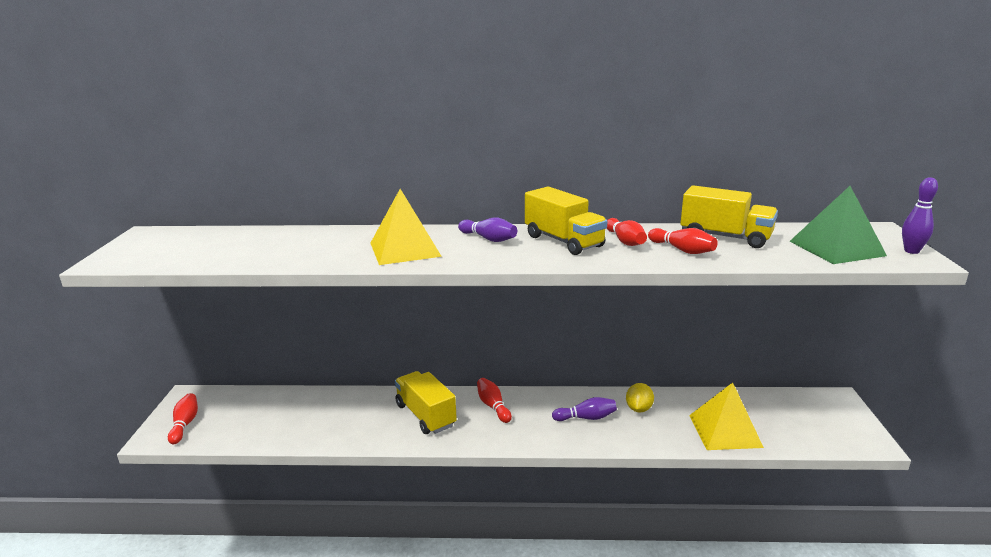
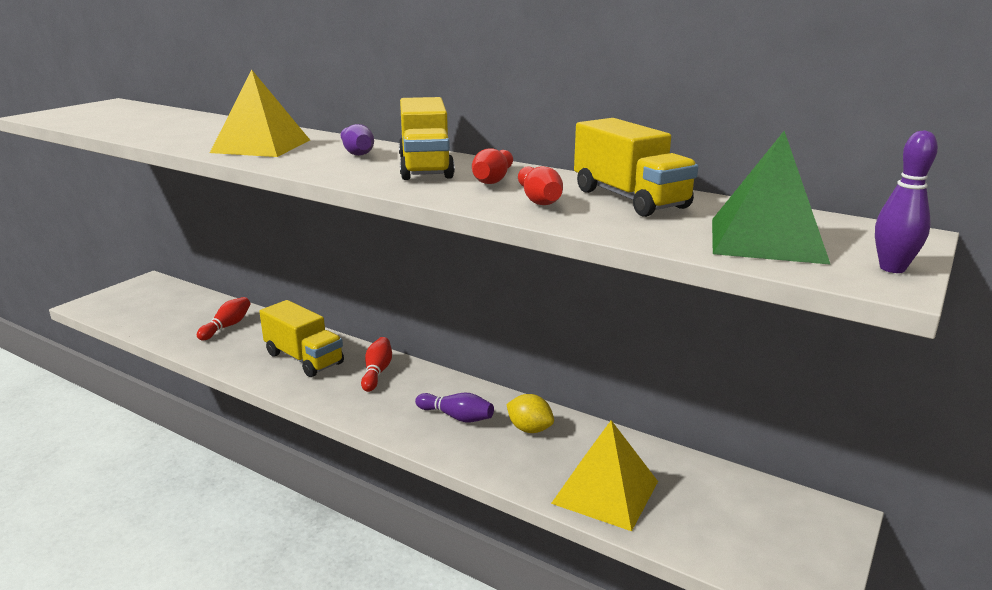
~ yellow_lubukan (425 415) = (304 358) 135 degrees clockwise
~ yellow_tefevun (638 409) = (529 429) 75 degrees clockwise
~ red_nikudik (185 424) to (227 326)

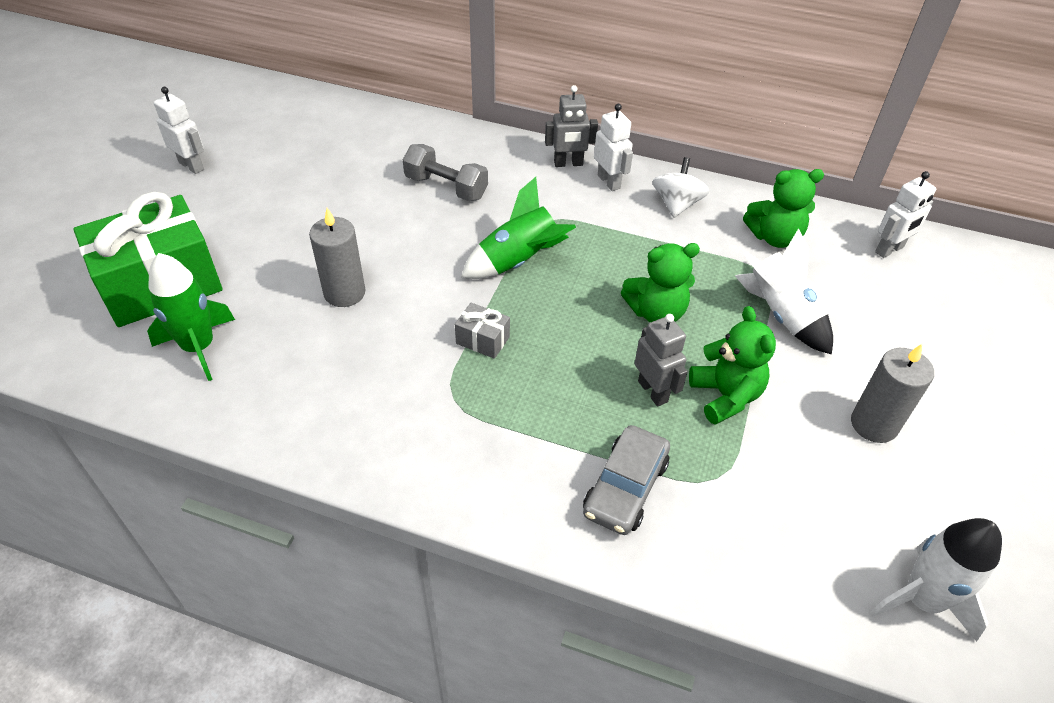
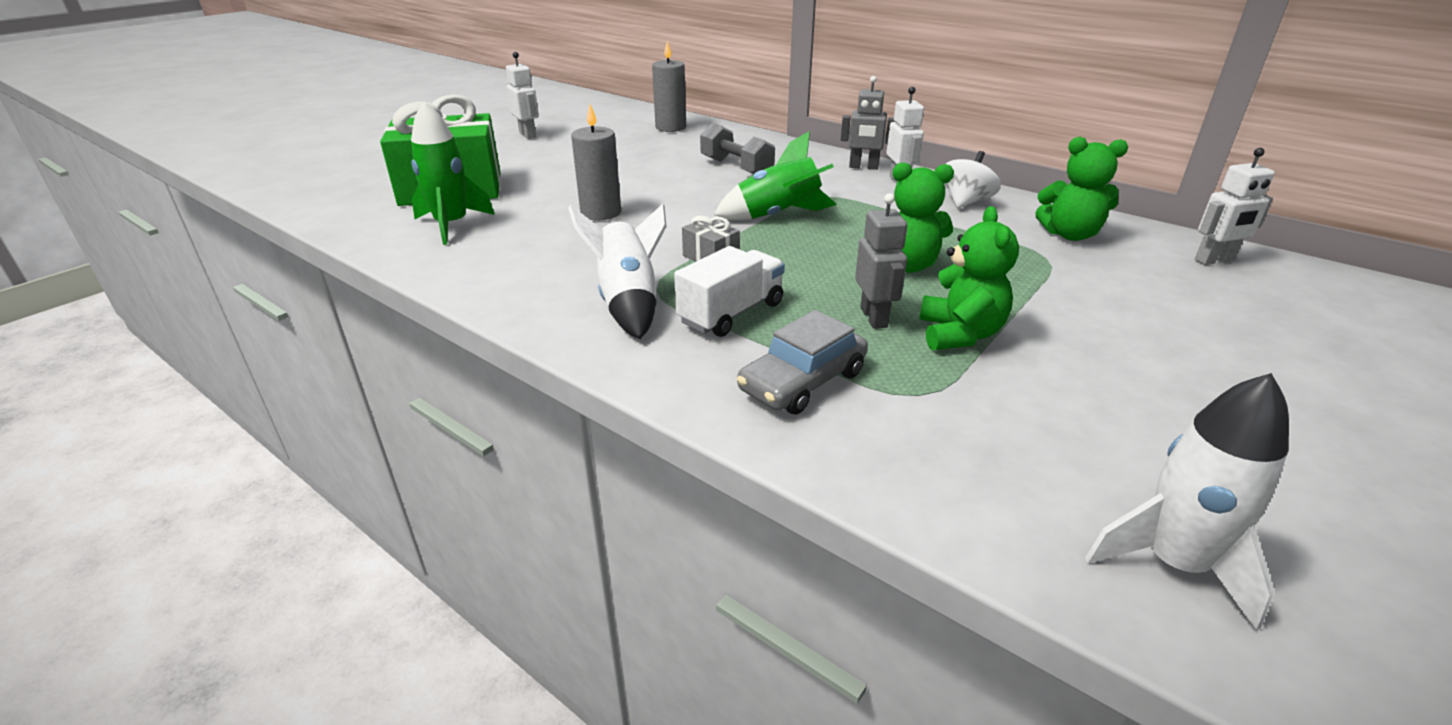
~ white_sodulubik (781 315) to (628 303)
~ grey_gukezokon (874 424) to (670 127)
+ white_lubukan (731 313)

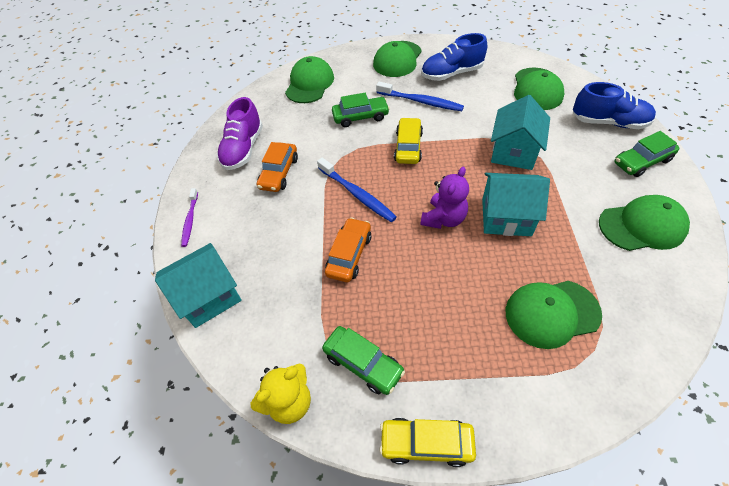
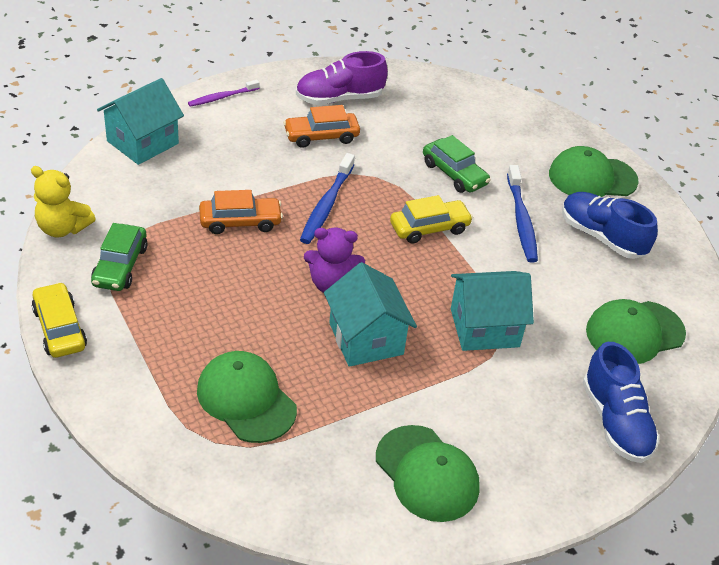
- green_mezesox (309 84)
- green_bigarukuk (641 161)
~ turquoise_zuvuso (209 296) = (143 142) 75 degrees counterclockwise

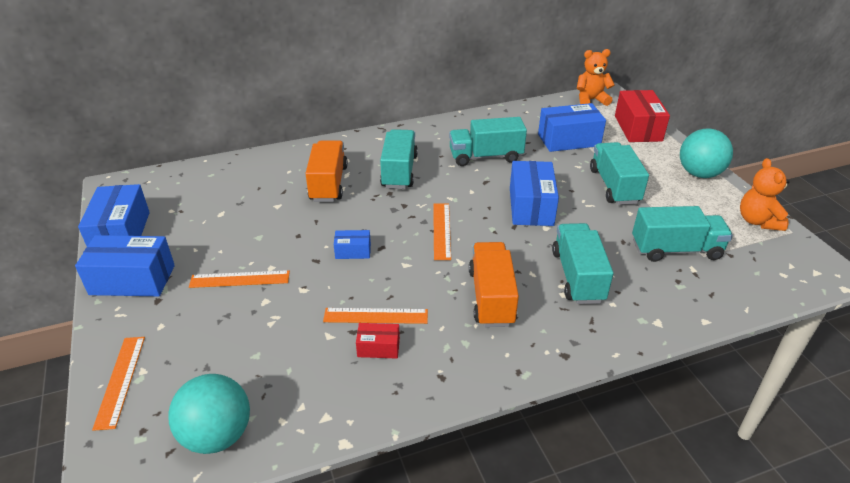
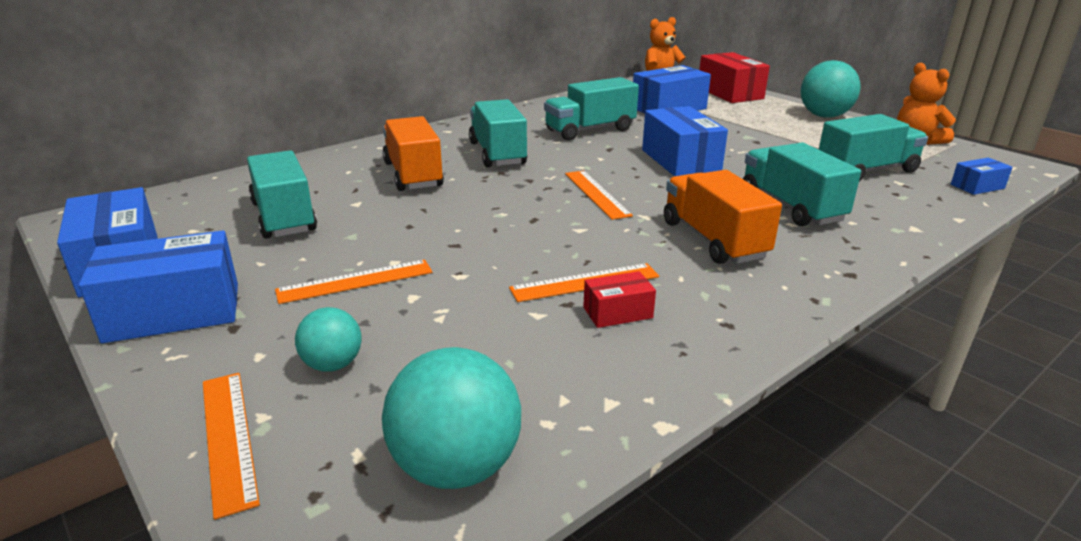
~ turquoise_lubukan (614 186) to (284 217)
~ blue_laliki (353 251) to (977 186)
+ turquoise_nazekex (333 365)

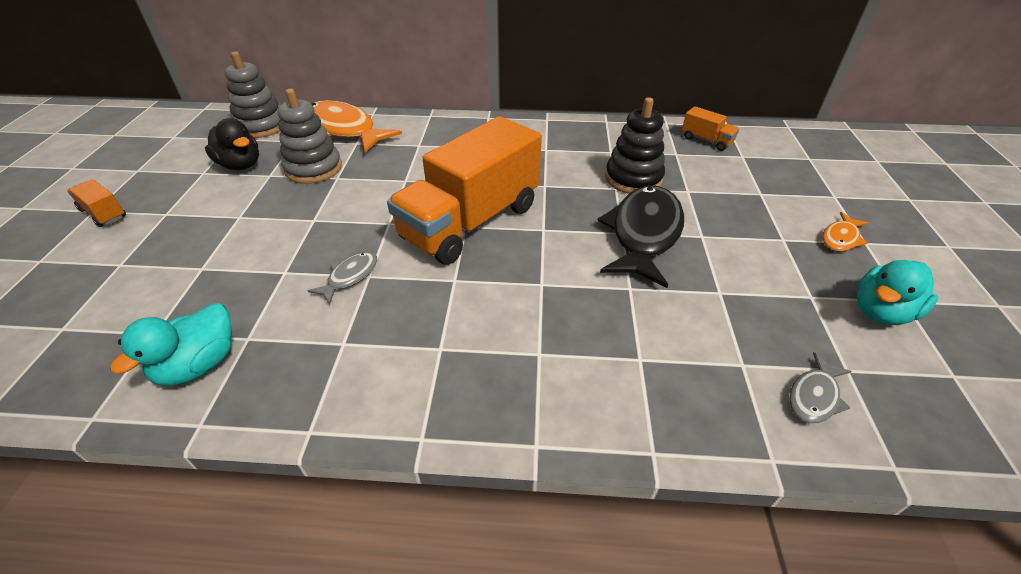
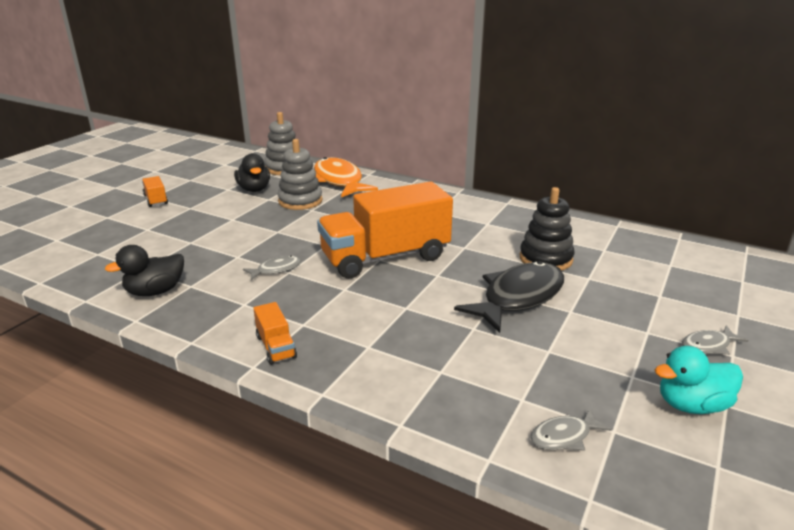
~ orange_lubukan (706 140) to (276 347)
~ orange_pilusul (840 238) to grey_pilusul (708 346)
~ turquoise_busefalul (199 365) to black_busefalul (155 291)

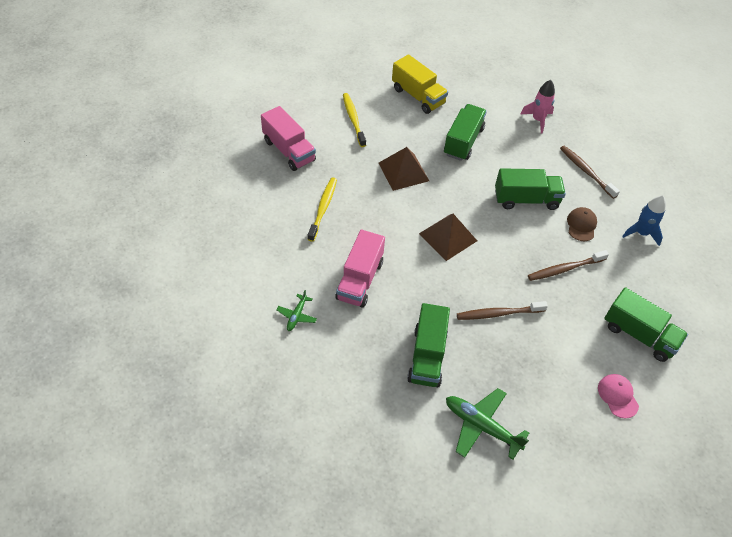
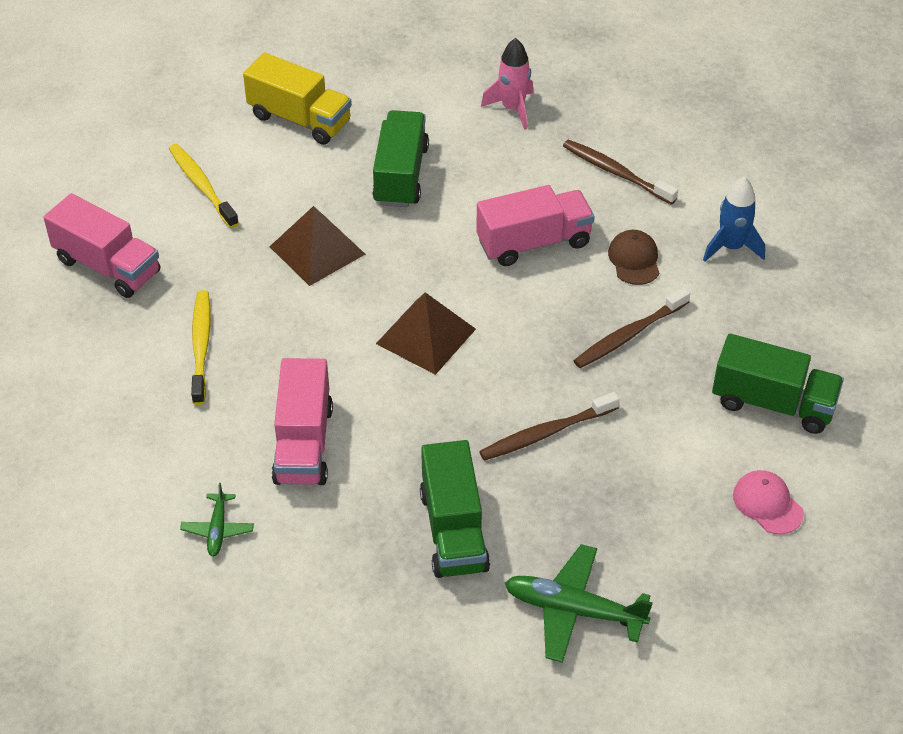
~ green_lubukan (526 199) to pink_lubukan (533 242)

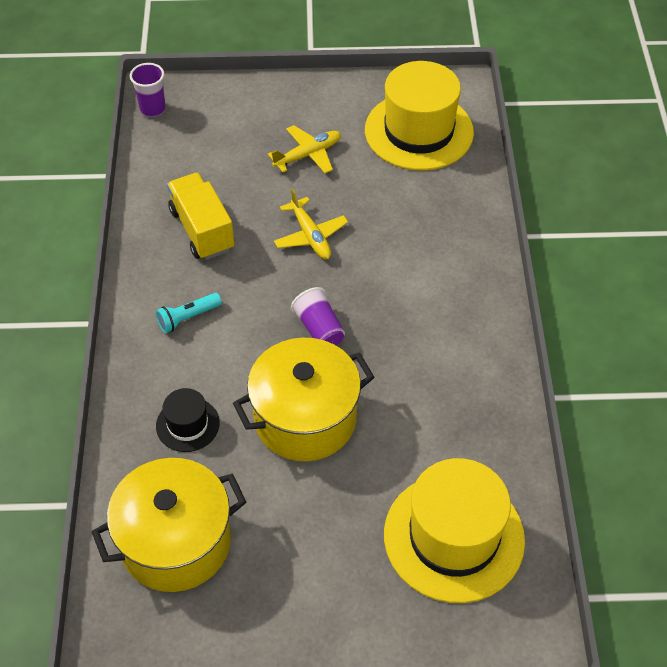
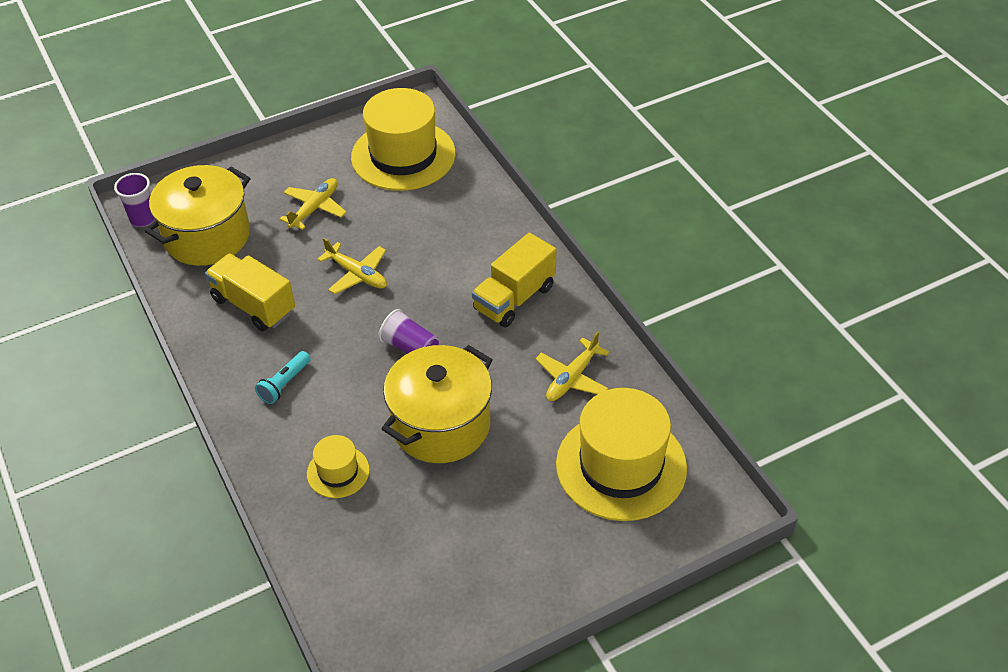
~ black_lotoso (187 424) to yellow_lotoso (338 472)
~ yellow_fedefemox (176 542) to (207 236)
+ yellow_lubukan (514 298)
+ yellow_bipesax (572 378)

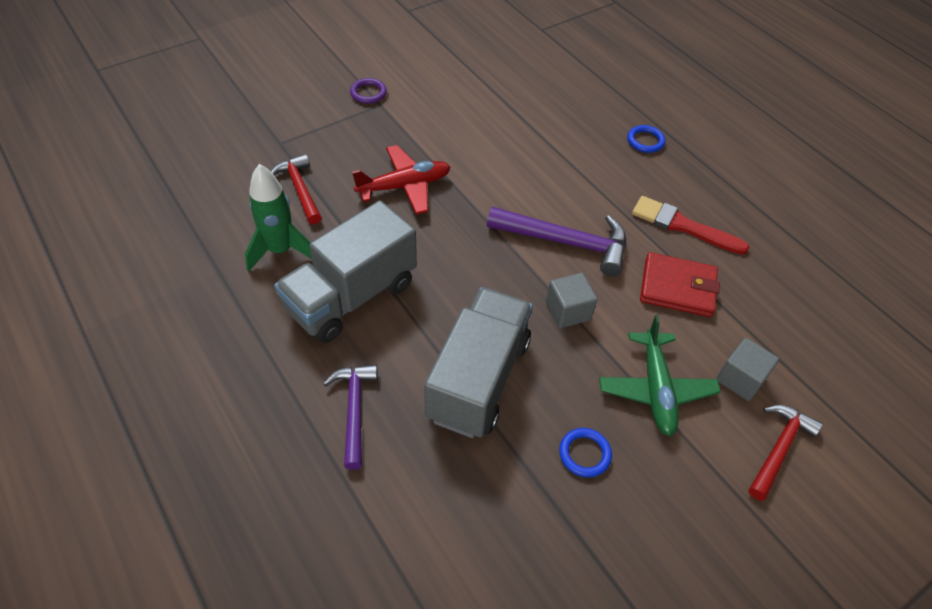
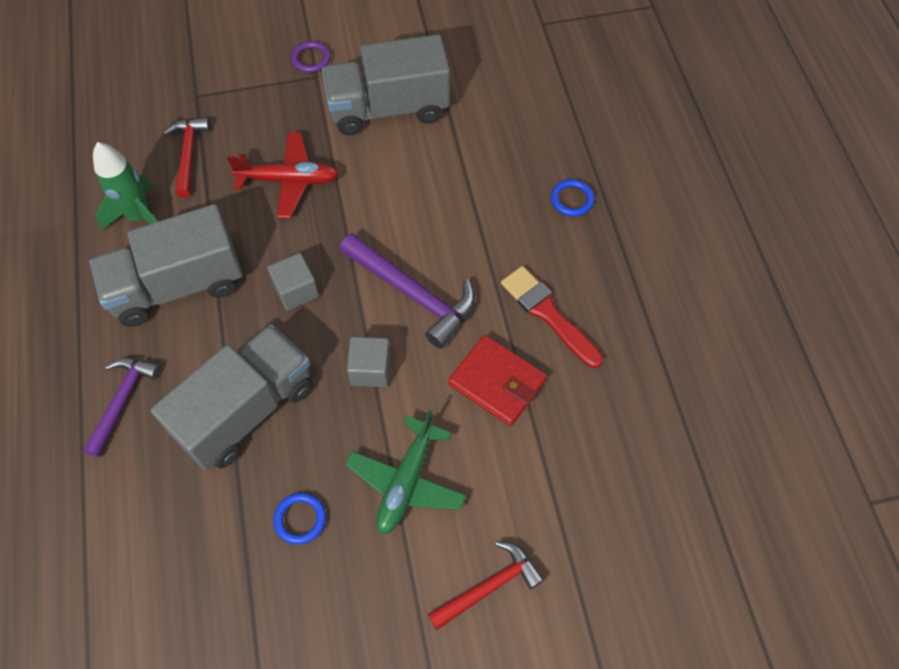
~ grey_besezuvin (740 379) to (296 291)
+ grey_lubukan (388 109)

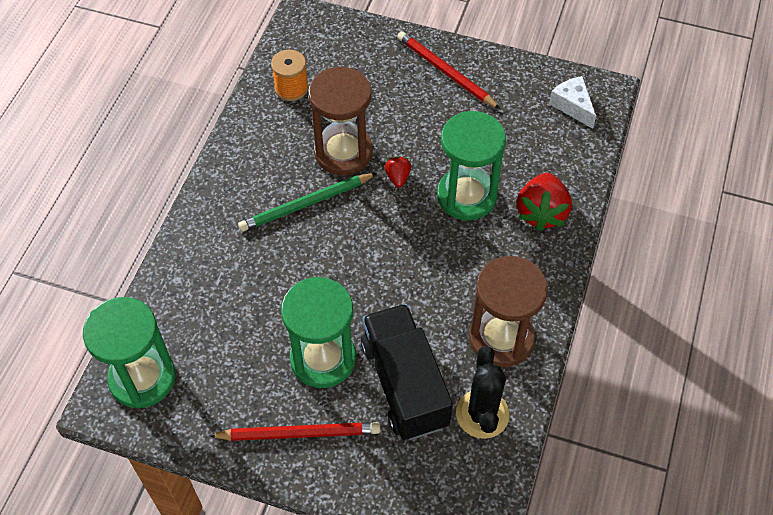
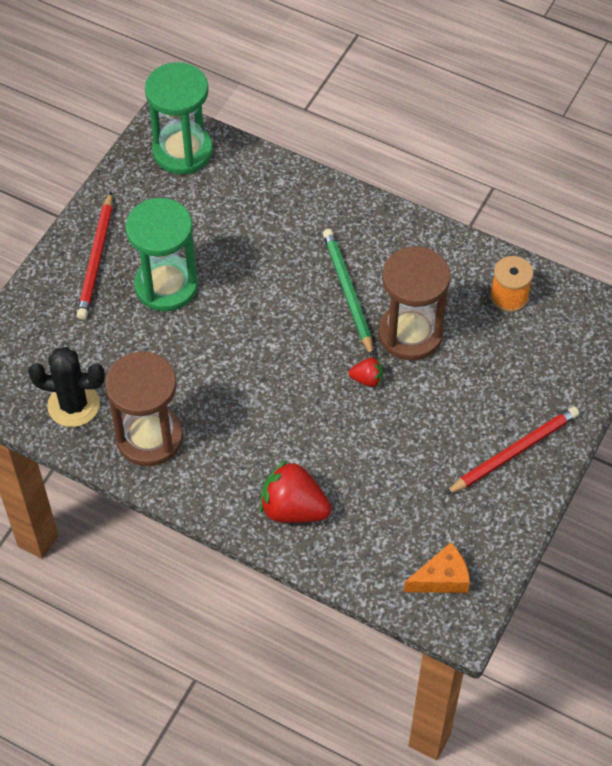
~ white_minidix (572 106) to orange_minidix (441 578)
- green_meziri (466 196)
- black_lubukan (404 384)

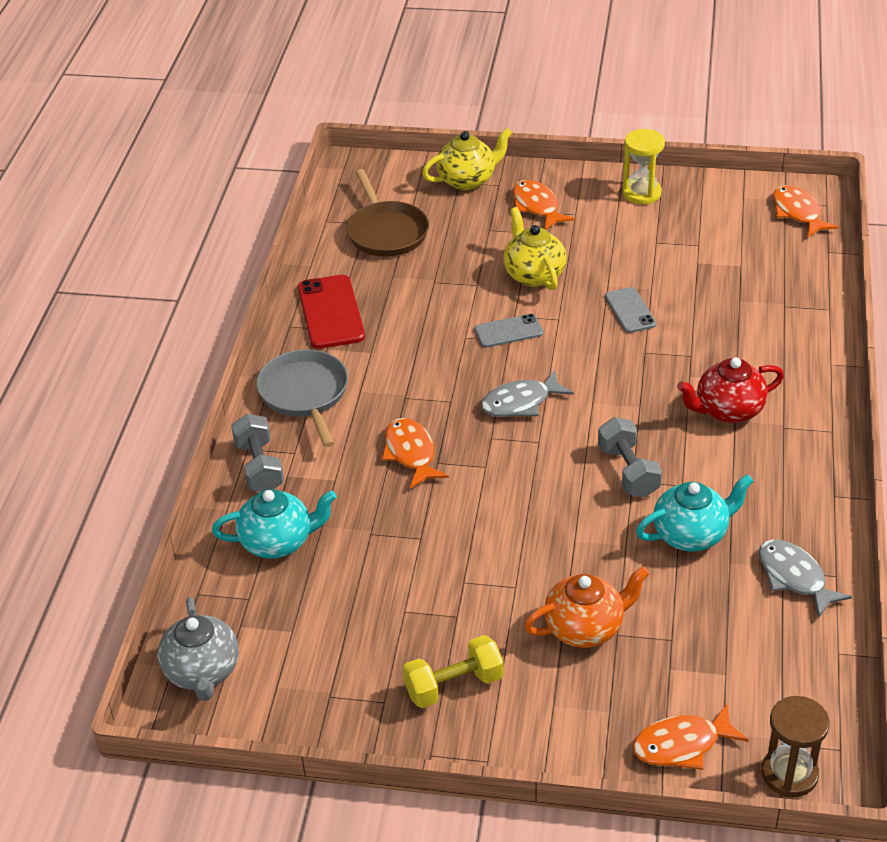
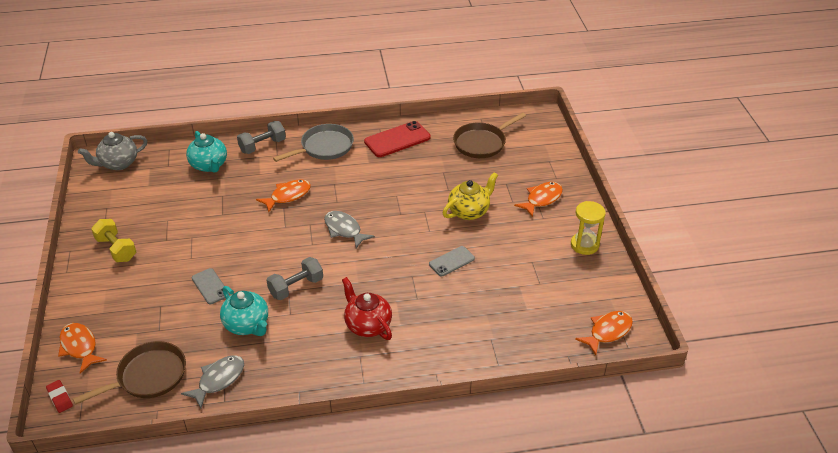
- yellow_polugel (467 180)
~ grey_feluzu (508 331) to (210 286)
- orange_polugel (585 628)
~ brown_meziri (789 774) to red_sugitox (60 398)
+ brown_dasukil (148 376)

